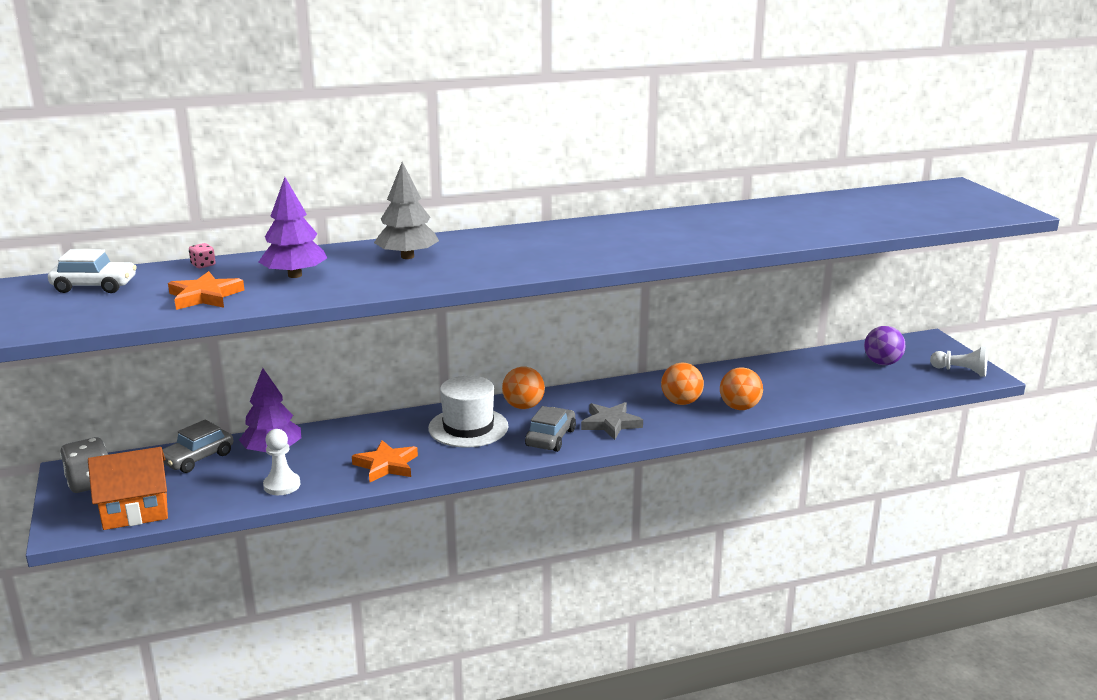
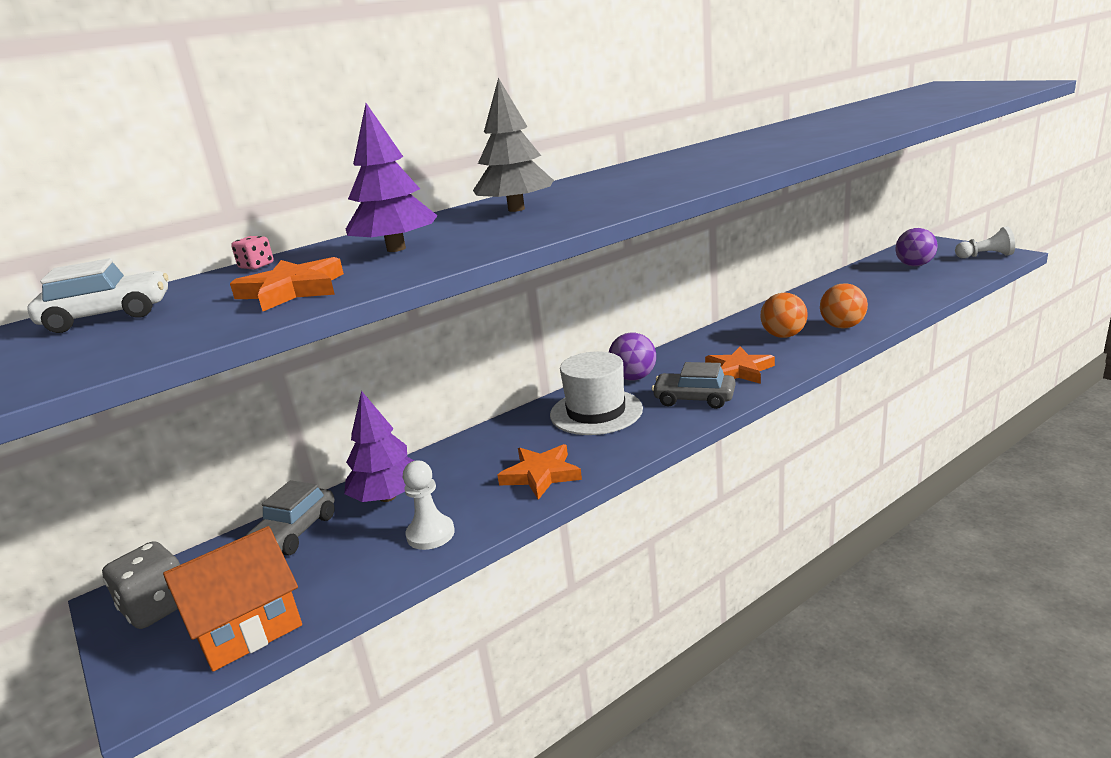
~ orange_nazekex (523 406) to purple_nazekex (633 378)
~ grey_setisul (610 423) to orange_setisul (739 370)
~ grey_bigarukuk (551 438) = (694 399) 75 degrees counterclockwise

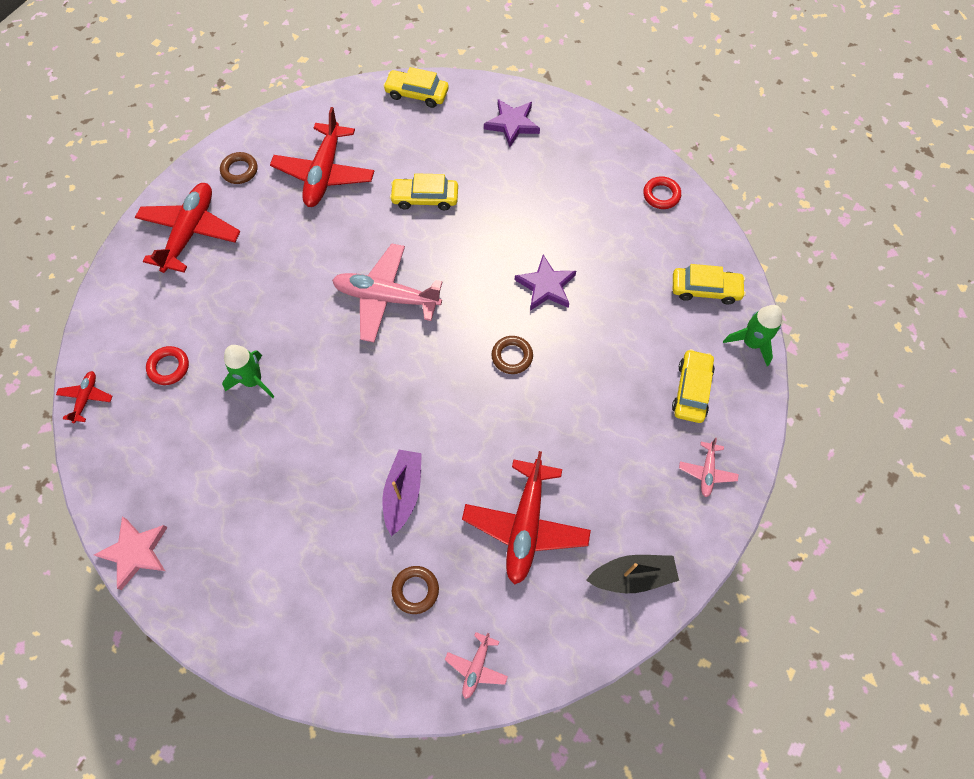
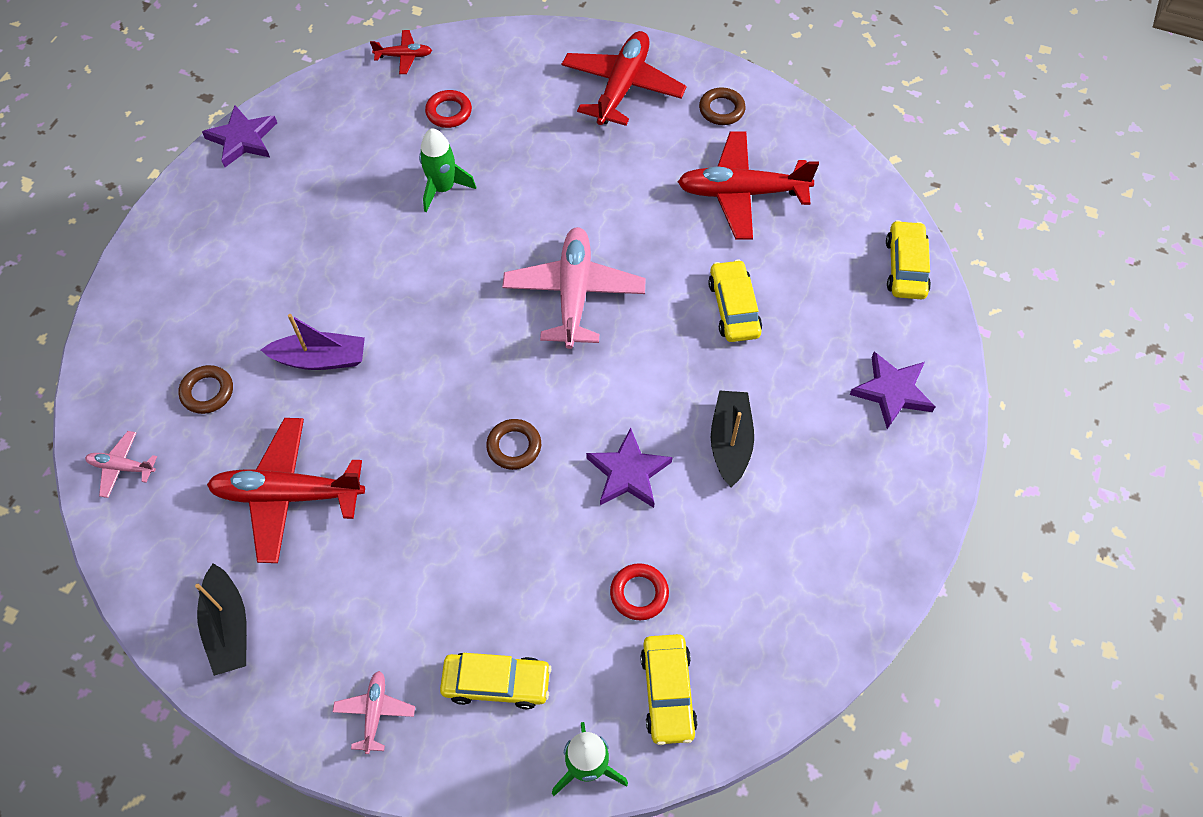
~ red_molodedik (661 195) to (639 593)
~ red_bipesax (190 232) = (622 87) 75 degrees counterclockwise
~ pink_bipesax (707 472) = (375 712) 90 degrees clockwise
~ pink_setisul (135 552) to purple_setisul (242 139)
+ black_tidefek (730 442)

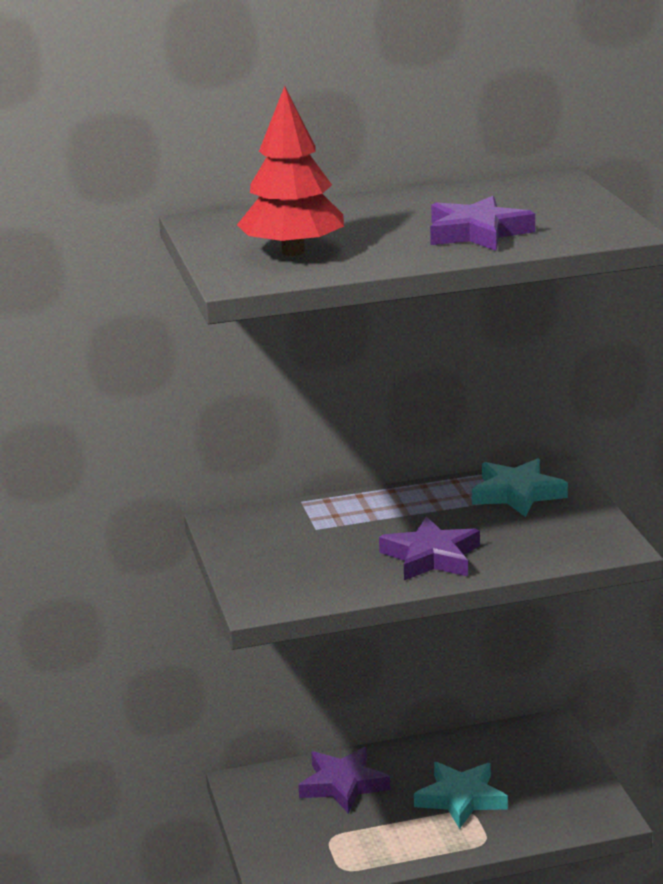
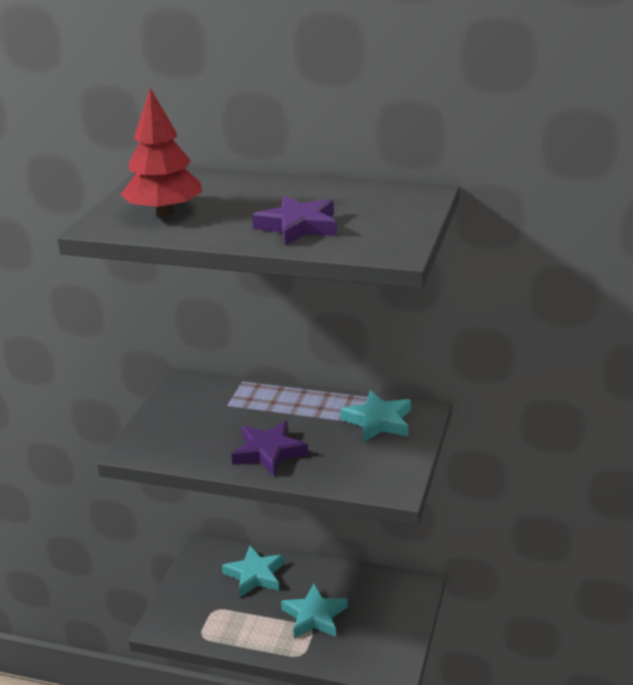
~ purple_setisul (343 785) to turquoise_setisul (255 575)

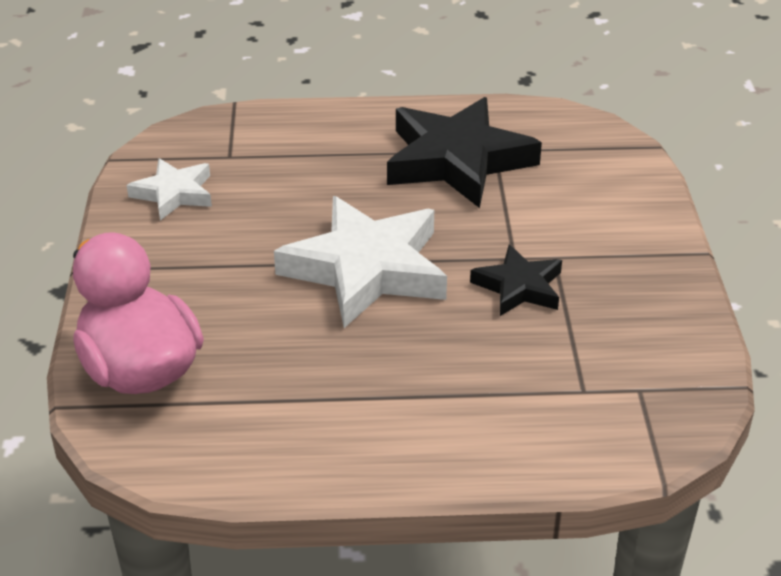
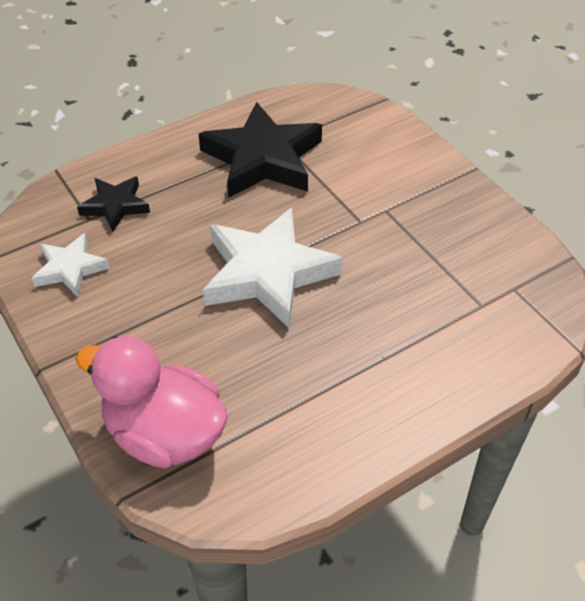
~ black_setisul (519 287) to (115 206)

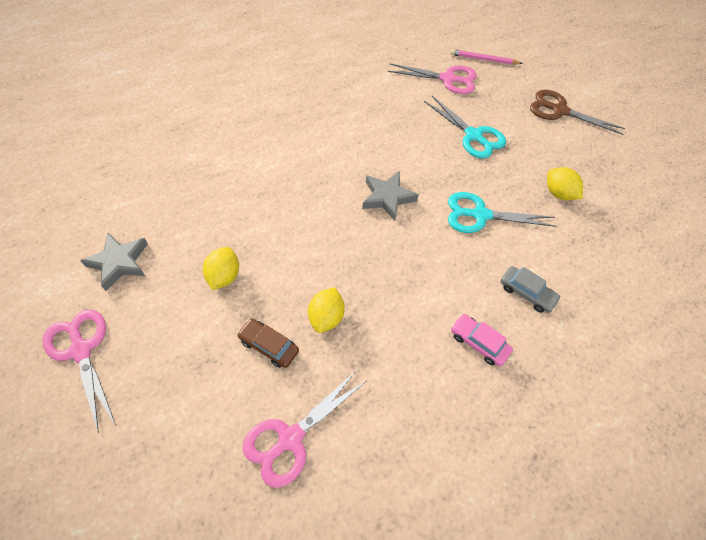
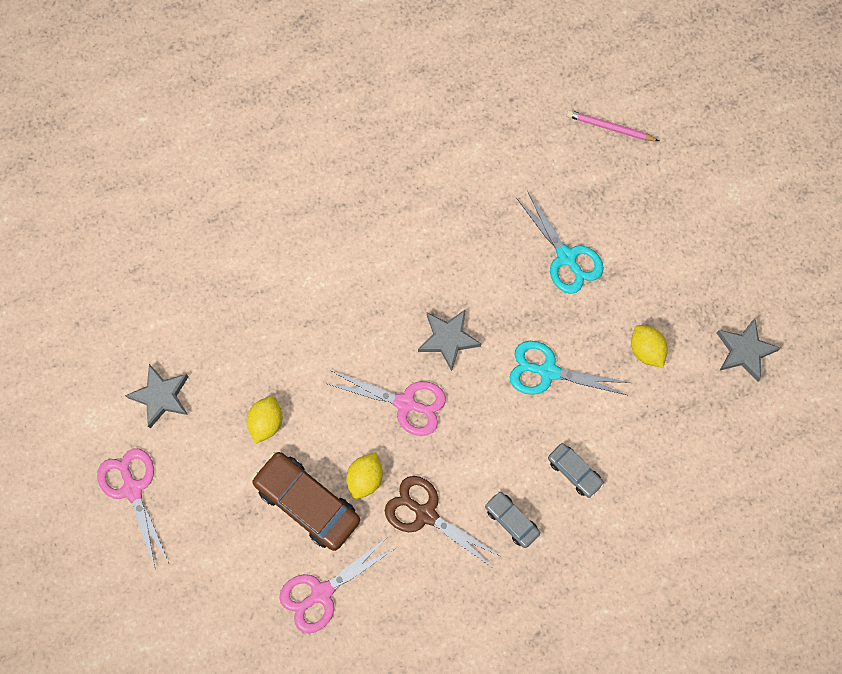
~ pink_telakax (447 79) to (405 403)
~ brown_telakax (559 110) to (425 514)
~ pink_bigarukuk (478 342) to grey_bigarukuk (511 520)
~ brown_bigarukuk (269 346) = (307 503) x1.88
+ grey_setisul (744 351)

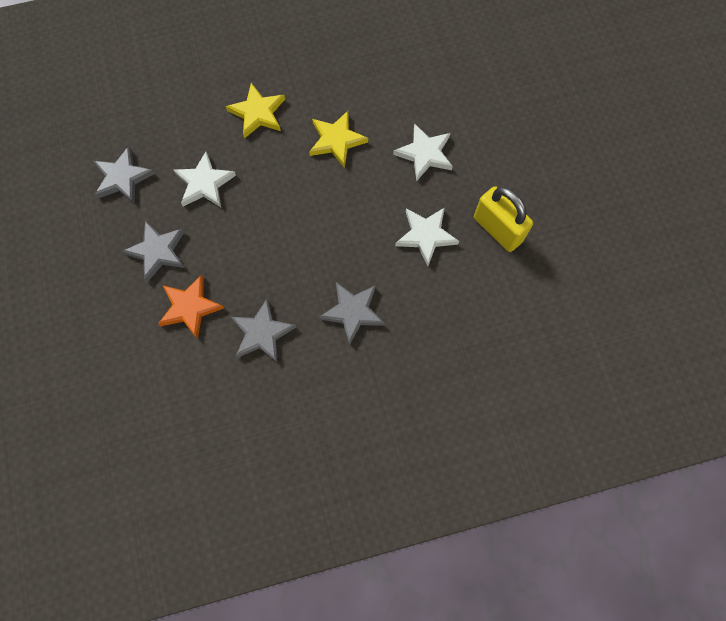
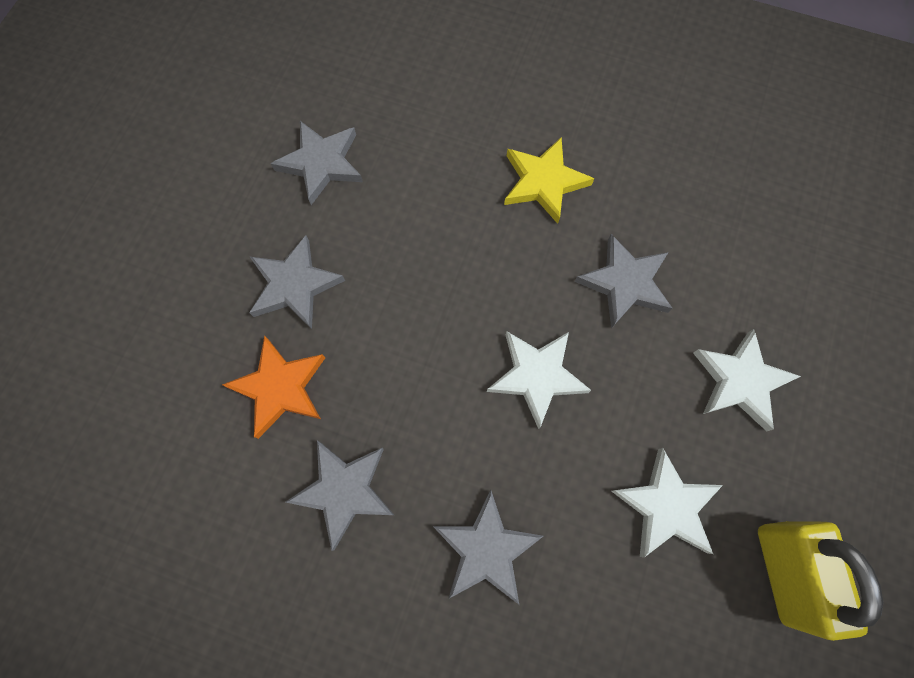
~ yellow_setisul (336 140) to grey_setisul (625 283)
~ white_setisul (204 183) to (537 376)

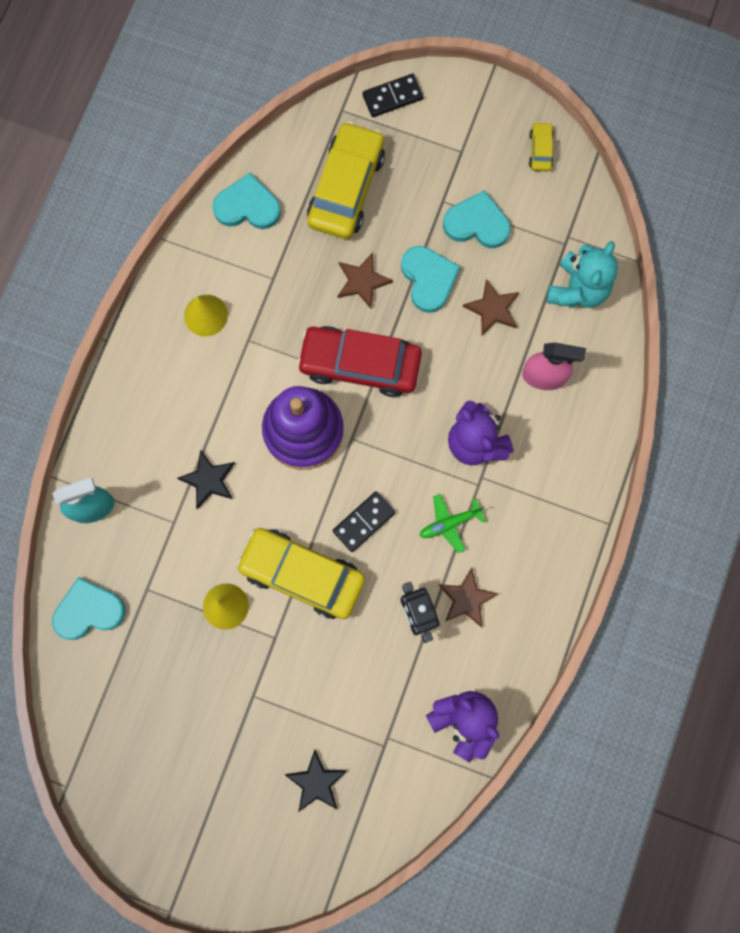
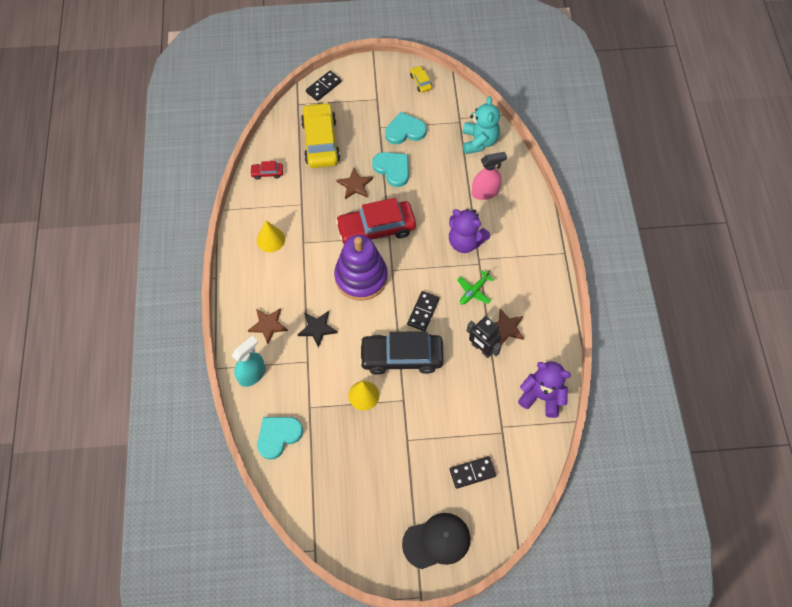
~ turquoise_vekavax (247 206) to red_bigarukuk (267 173)
~ brown_setisul (493 309) to (268 325)
~ yellow_bigarukuk (302 574) to black_bigarukuk (401 357)
~ black_setisul (316 782) to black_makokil (472 473)
+ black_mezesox (436 541)

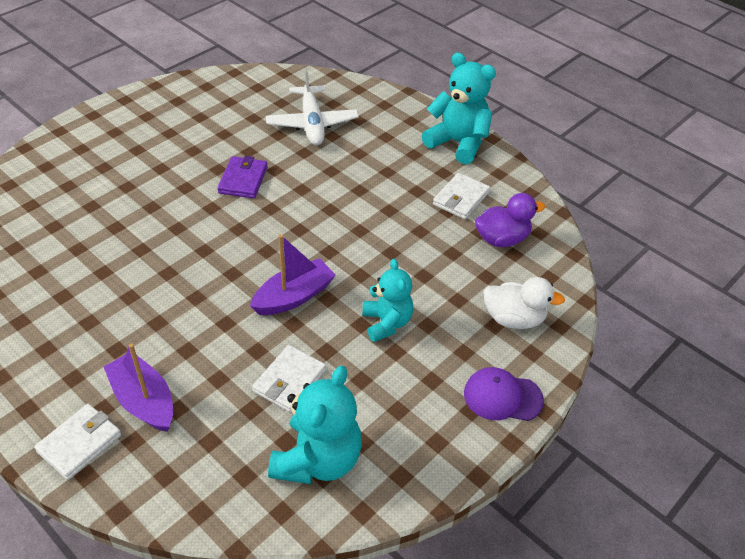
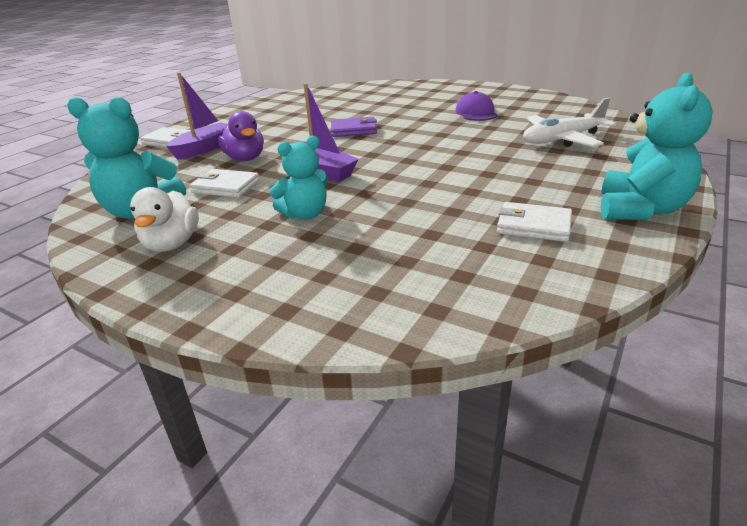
~ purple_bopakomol (243 180) to (353 130)
~ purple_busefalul (502 239) to (245 158)
~ white_busefalul (514 319) to (172 244)
~ purple_mezesox (502 397) to (476 113)

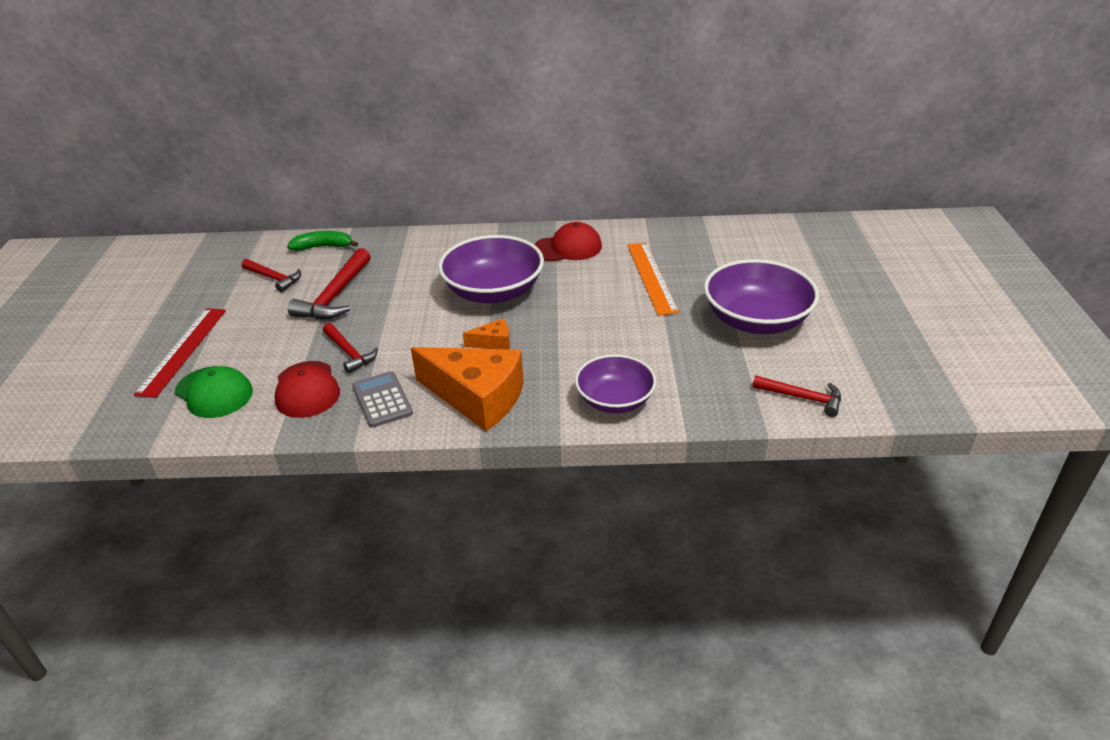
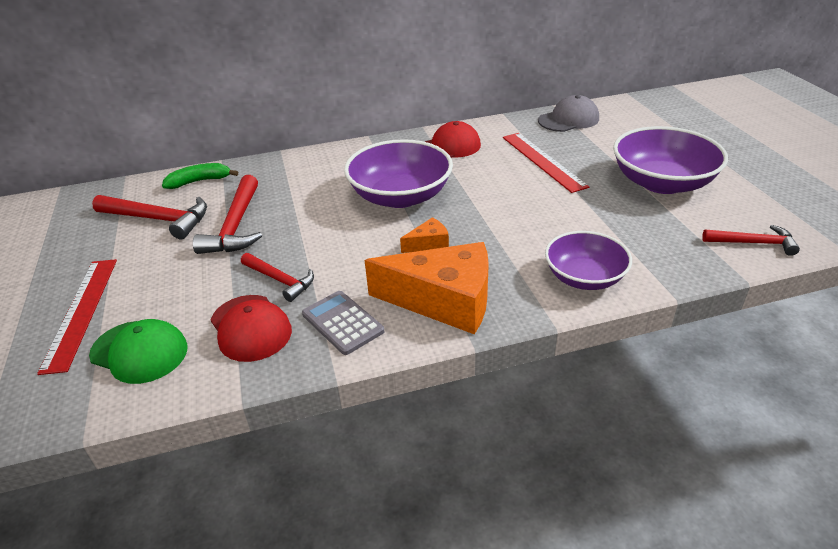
~ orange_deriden (651 277) to red_deriden (542 161)
~ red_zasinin (274 278) = (159 219) x1.58
+ grey_mezesox (568 119)

